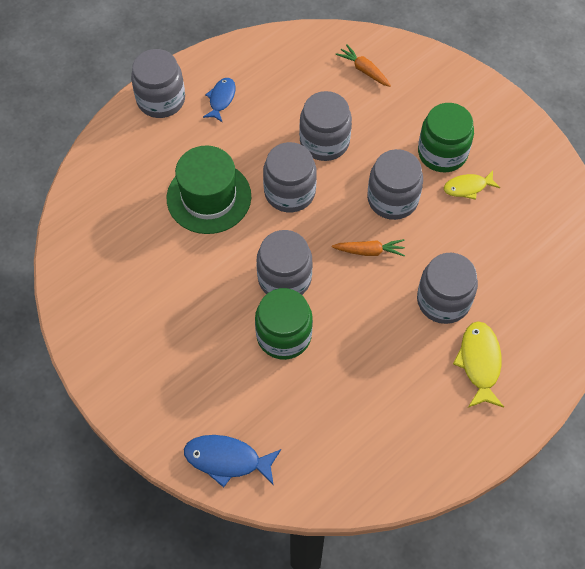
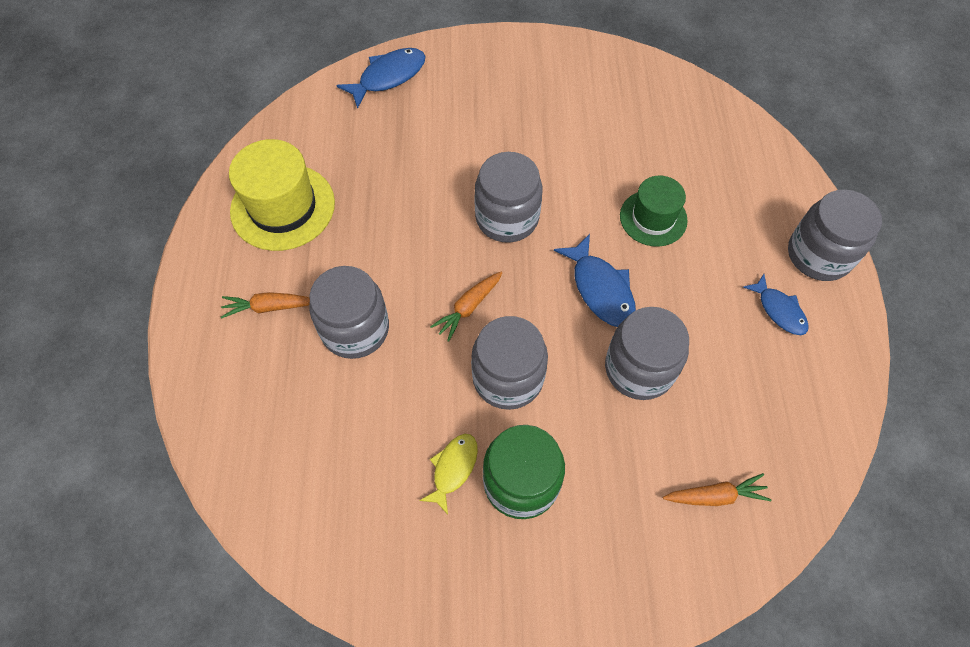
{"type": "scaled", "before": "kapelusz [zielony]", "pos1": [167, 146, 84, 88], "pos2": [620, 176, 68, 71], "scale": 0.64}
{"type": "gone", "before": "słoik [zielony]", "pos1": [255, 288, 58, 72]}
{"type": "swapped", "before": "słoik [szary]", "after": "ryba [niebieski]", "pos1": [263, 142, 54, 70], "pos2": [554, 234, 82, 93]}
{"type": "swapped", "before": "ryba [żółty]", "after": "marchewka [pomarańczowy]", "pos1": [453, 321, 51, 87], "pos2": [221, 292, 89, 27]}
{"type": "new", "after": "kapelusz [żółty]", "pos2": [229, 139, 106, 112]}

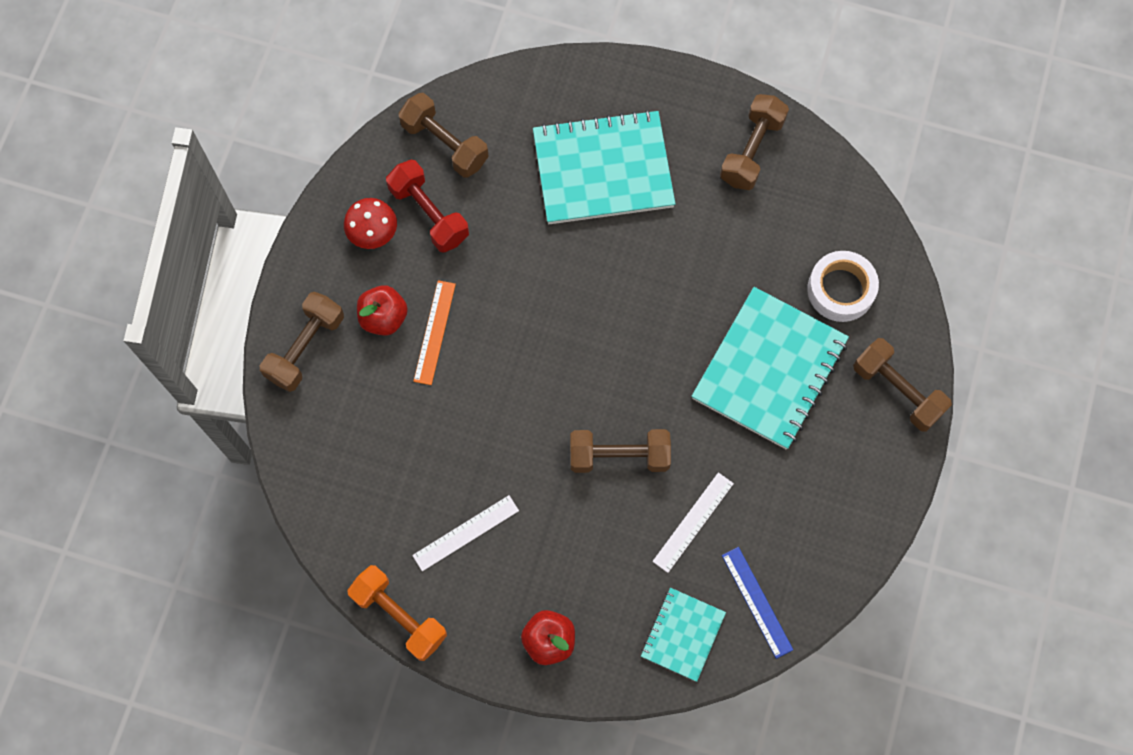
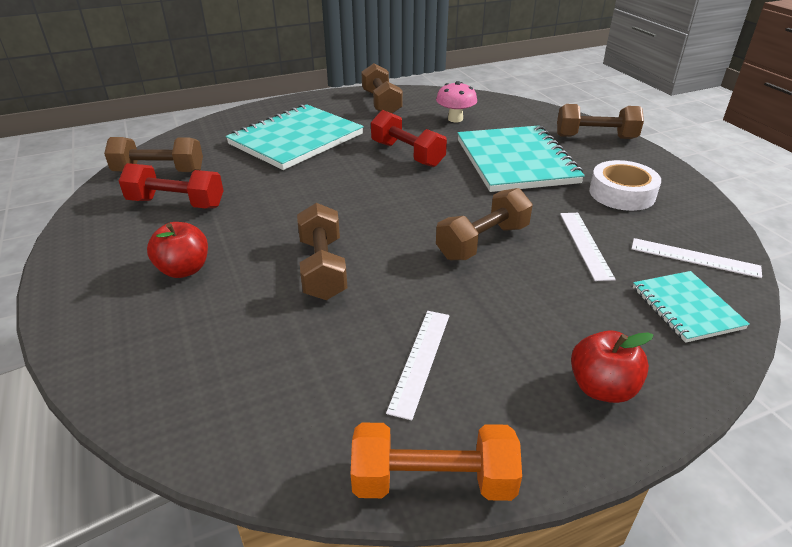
{"type": "shifted", "before": "hantel [brązowy]", "pos1": [260, 292, 84, 100], "pos2": [297, 203, 50, 97]}
{"type": "gone", "before": "grzyb [czerwony]", "pos1": [344, 198, 53, 51]}
{"type": "gone", "before": "linijka [pomarańczowy]", "pos1": [413, 280, 43, 105]}
{"type": "repainted", "before": "linijka [niebieski]", "after": "linijka [biały]", "pos1": [722, 547, 71, 112], "pos2": [631, 238, 131, 40]}
{"type": "shifted", "before": "taśma klejąca [biały]", "pos1": [807, 251, 72, 71], "pos2": [589, 160, 72, 51]}
{"type": "new", "after": "hantel [czerwony]", "pos2": [371, 110, 76, 57]}
{"type": "new", "after": "grzyb [różowy]", "pos2": [436, 81, 41, 41]}

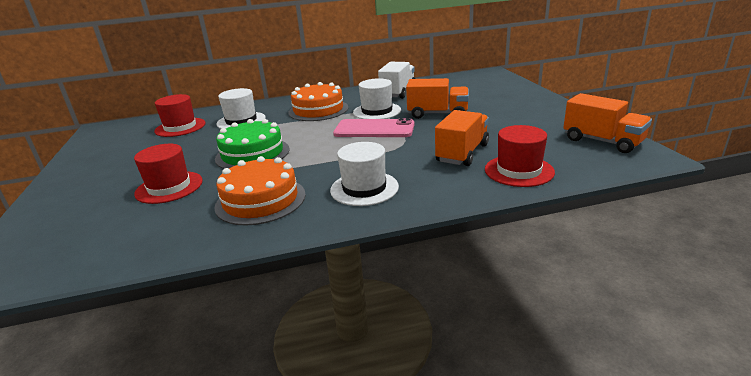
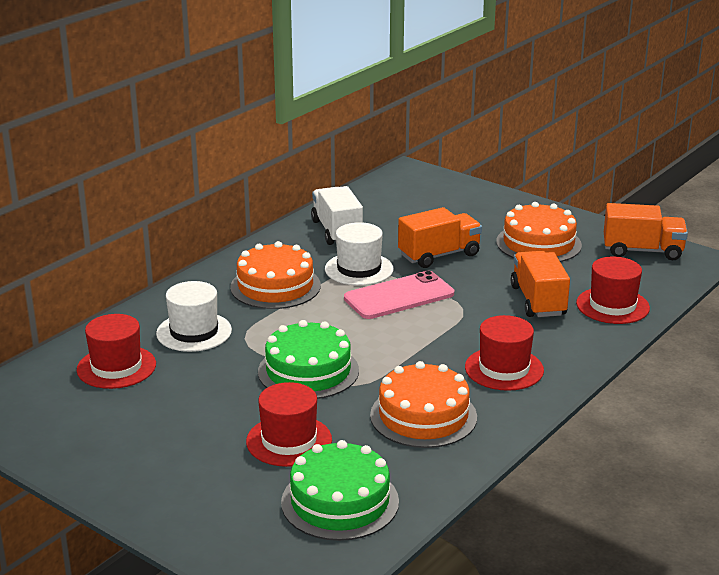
{"type": "repainted", "before": "kapelusz [biały]", "after": "kapelusz [czerwony]", "pos1": [330, 142, 69, 64], "pos2": [465, 315, 79, 76]}
{"type": "new", "after": "tort [zielony]", "pos2": [281, 440, 118, 101]}
{"type": "new", "after": "tort [pomarańczowy]", "pos2": [496, 202, 86, 60]}

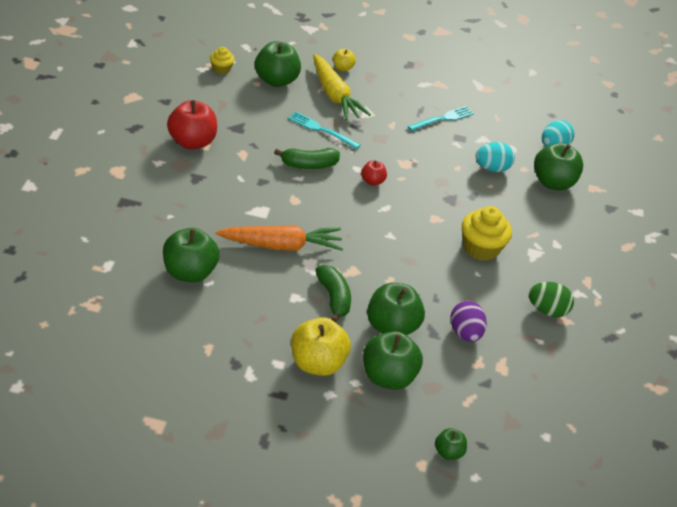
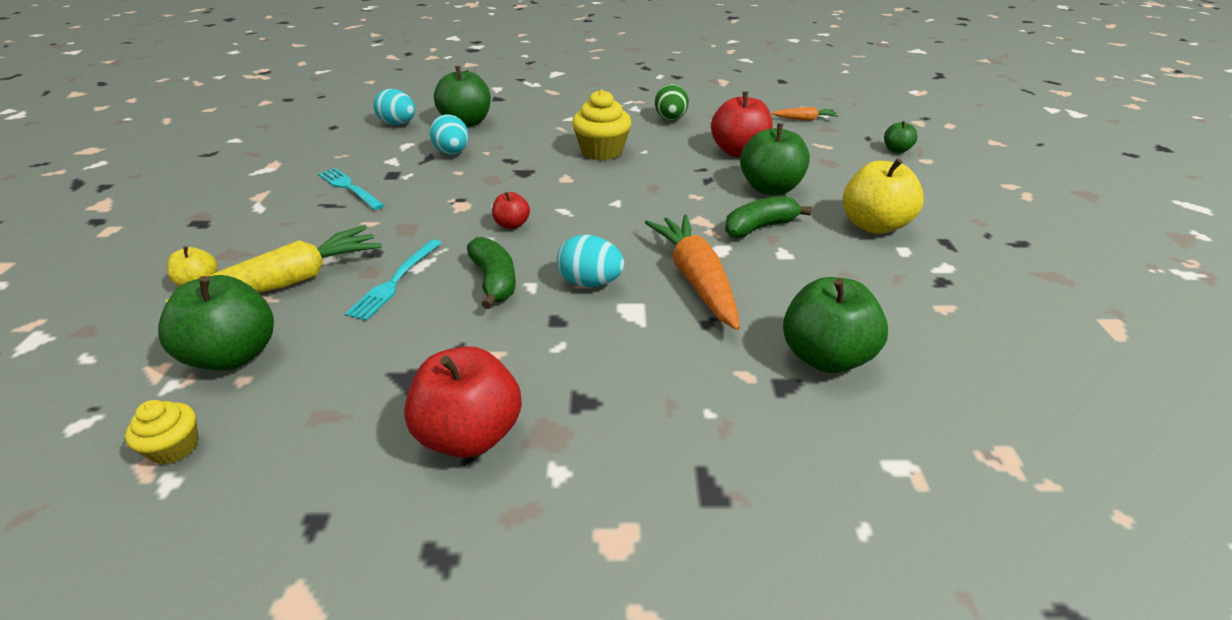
{"type": "gone", "before": "jabłko [zielony]", "pos1": [363, 331, 60, 59]}
{"type": "swapped", "before": "jajko [fioletowy]", "after": "jabłko [czerwony]", "pos1": [450, 301, 37, 41], "pos2": [711, 92, 62, 65]}
{"type": "new", "after": "jajko [turkusowy]", "pos2": [557, 235, 68, 52]}
{"type": "new", "after": "marchewka [pomarańczowy]", "pos2": [772, 107, 67, 14]}

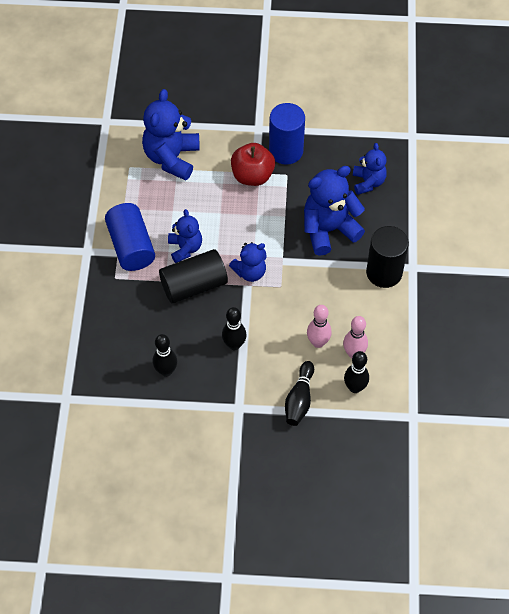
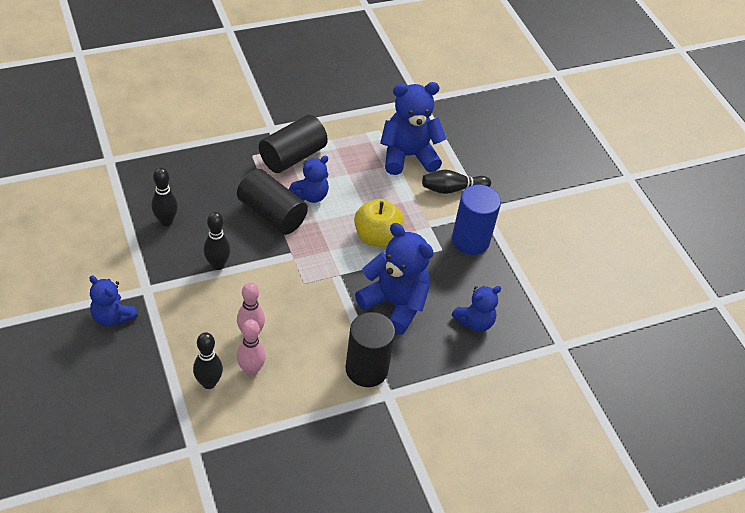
{"type": "repainted", "before": "walec [niebieski]", "after": "walec [czarny]", "pos1": [105, 203, 50, 68], "pos2": [259, 115, 69, 58]}
{"type": "shifted", "before": "miś [niebieski]", "pos1": [229, 242, 38, 40], "pos2": [89, 276, 49, 50]}
{"type": "gone", "before": "jabłko [czerwony]", "pos1": [231, 143, 44, 43]}
{"type": "shifted", "before": "kręgiel [czarny]", "pos1": [285, 361, 29, 65], "pos2": [422, 170, 69, 24]}
{"type": "new", "after": "jabłko [żółty]", "pos2": [354, 199, 50, 48]}

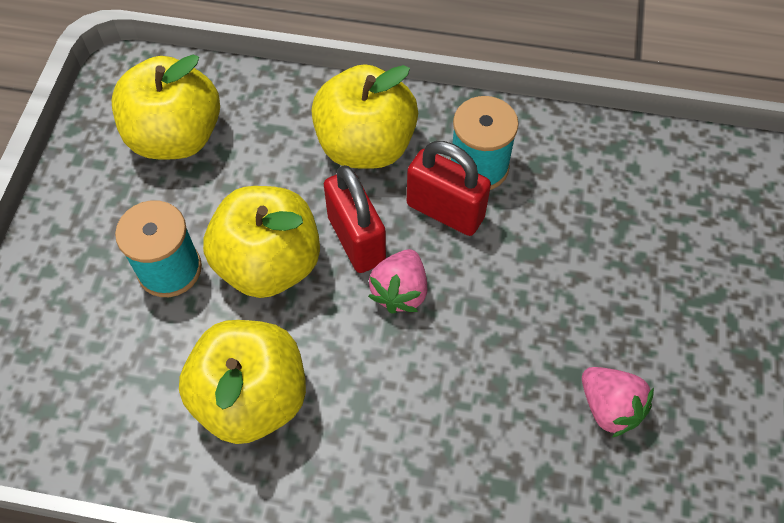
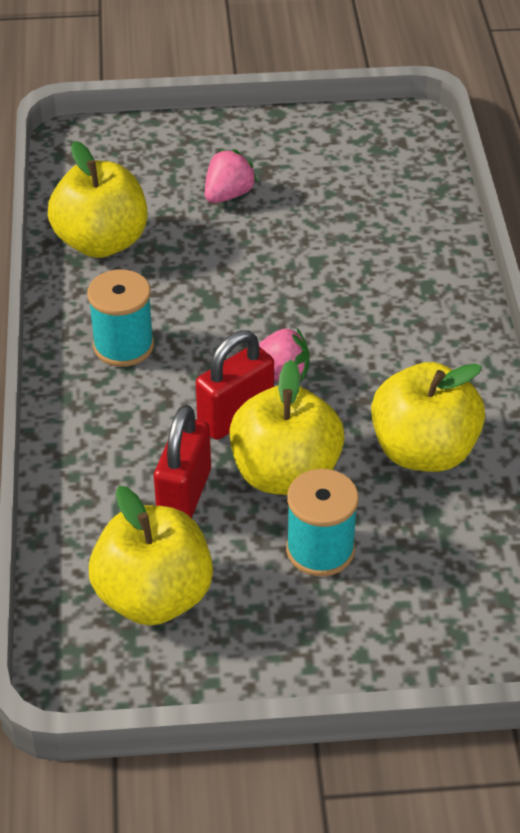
{"type": "shifted", "before": "jabłko [żółty]", "pos1": [311, 64, 107, 105], "pos2": [48, 141, 100, 117]}
{"type": "shifted", "before": "kłódka [czerwony]", "pos1": [407, 141, 84, 95], "pos2": [154, 405, 57, 113]}
{"type": "shifted", "before": "truskawka [różowy]", "pos1": [582, 367, 72, 71], "pos2": [205, 149, 52, 54]}

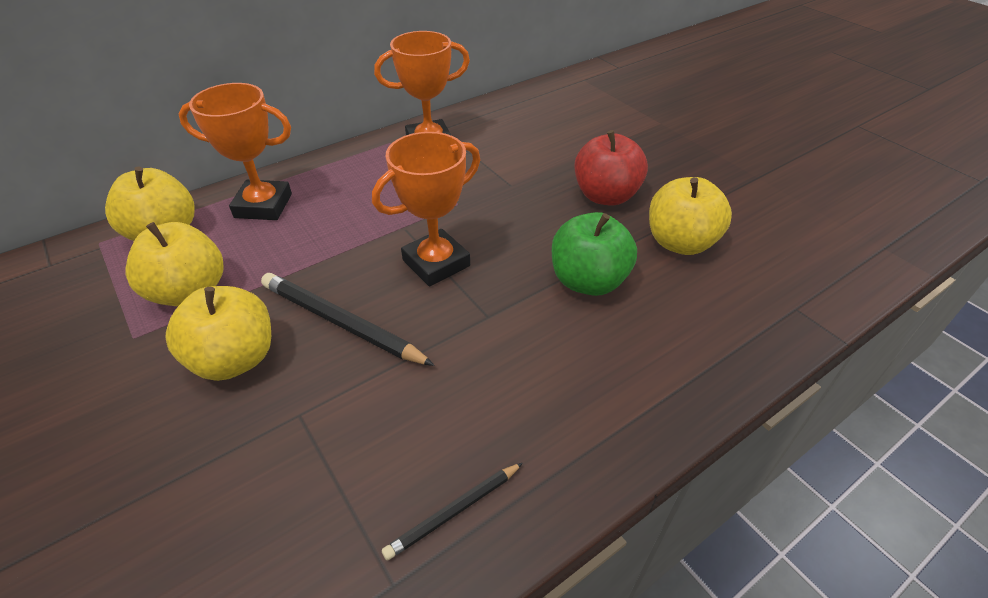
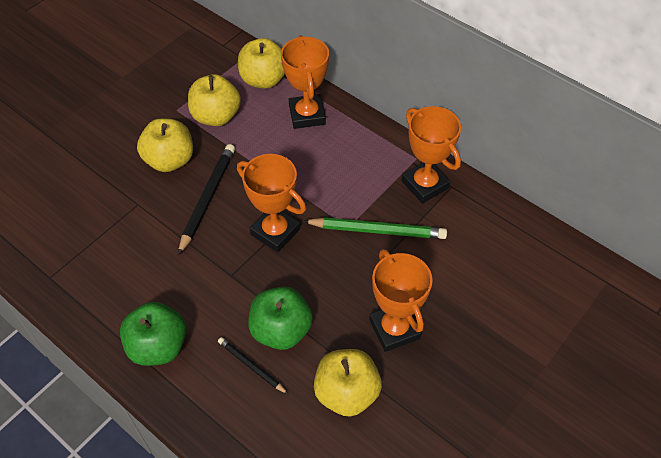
{"type": "shifted", "before": "ołówek [czarny]", "pos1": [382, 463, 141, 97], "pos2": [218, 337, 70, 57]}
{"type": "swapped", "before": "jabłko [czerwony]", "after": "puchar [pomarańczowy]", "pos1": [574, 130, 74, 76], "pos2": [369, 249, 64, 103]}
{"type": "new", "after": "jabłko [zielony]", "pos2": [120, 302, 67, 64]}
{"type": "new", "after": "ołówek [zielony]", "pos2": [303, 217, 144, 22]}

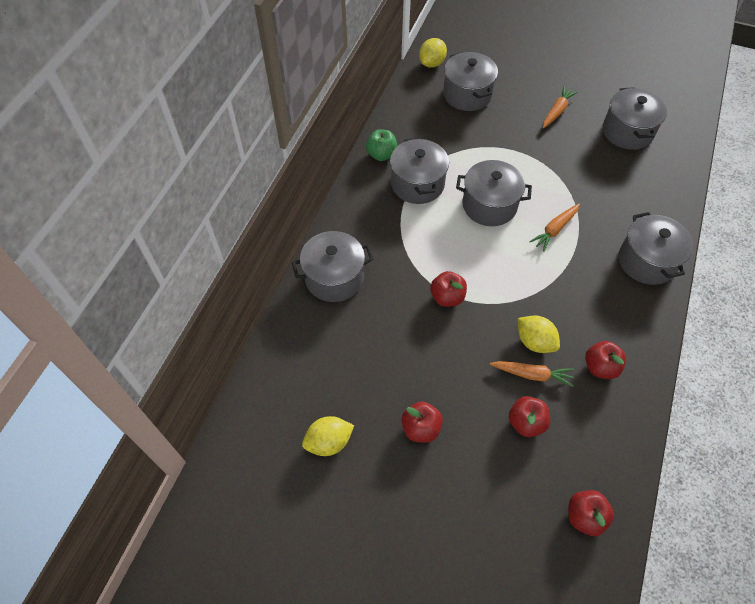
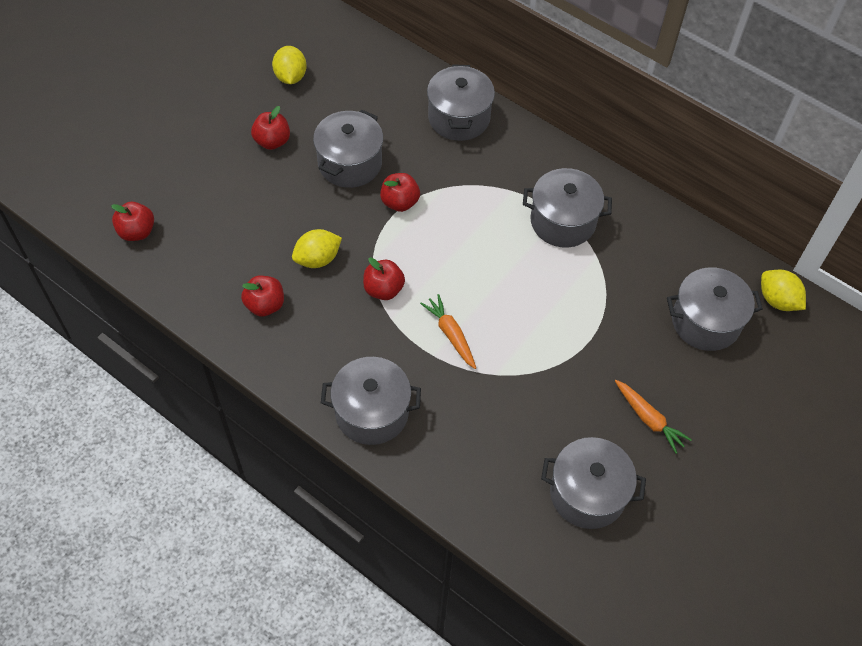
{"type": "gone", "before": "jabłko [zielony]", "pos1": [366, 129, 32, 32]}
{"type": "shifted", "before": "garnek [szary]", "pos1": [456, 160, 76, 66], "pos2": [313, 110, 70, 78]}
{"type": "gone", "before": "marchewka [pomarańczowy]", "pos1": [490, 361, 84, 26]}
{"type": "shifted", "before": "jabłko [czerwony]", "pos1": [509, 396, 41, 41], "pos2": [363, 257, 42, 43]}

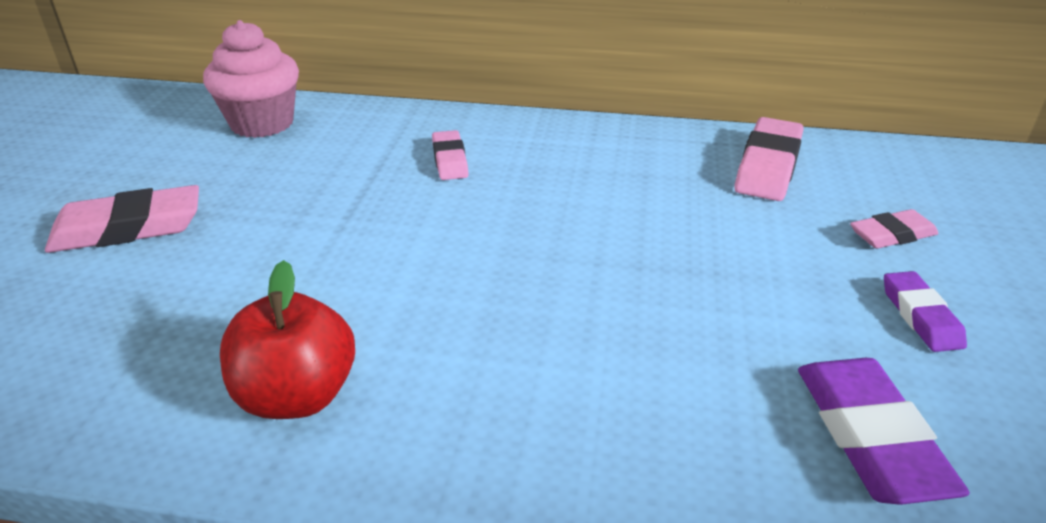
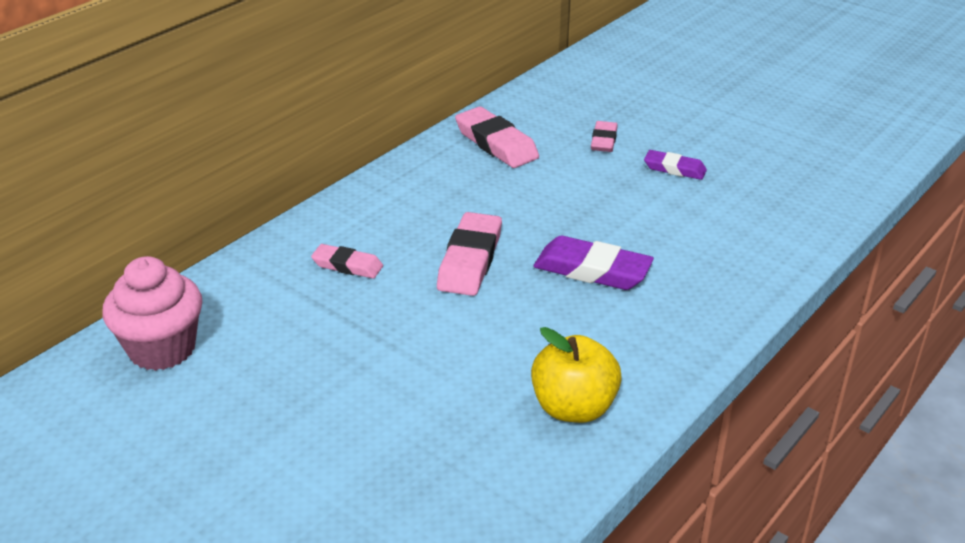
{"type": "shifted", "before": "gumka do mazania [różowy]", "pos1": [45, 185, 154, 68], "pos2": [437, 212, 65, 84]}
{"type": "repainted", "before": "jabłko [czerwony]", "after": "jabłko [żółty]", "pos1": [220, 260, 135, 159], "pos2": [531, 327, 91, 96]}
{"type": "shifted", "before": "gumka do mazania [fioletowy]", "pos1": [798, 358, 172, 147], "pos2": [533, 236, 121, 54]}

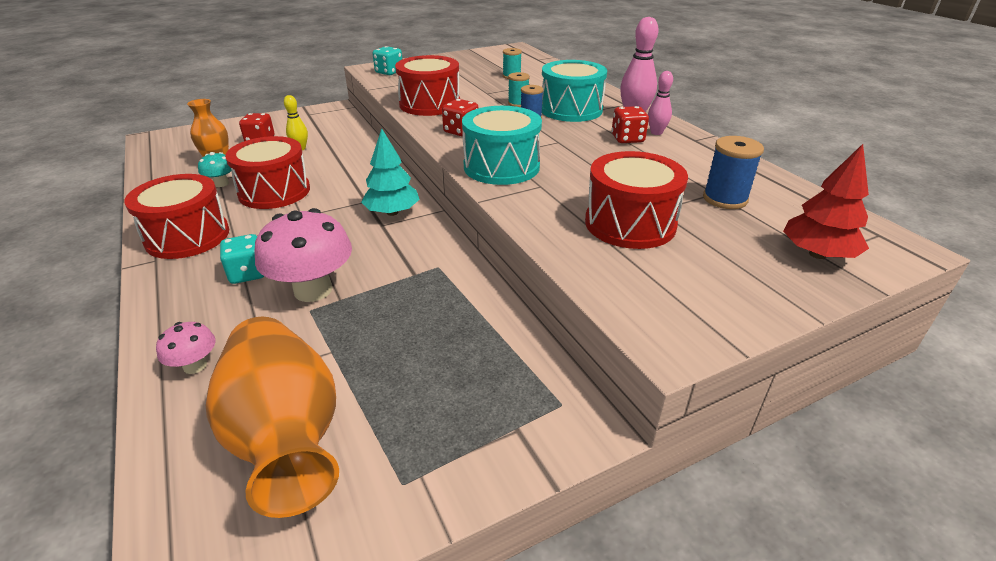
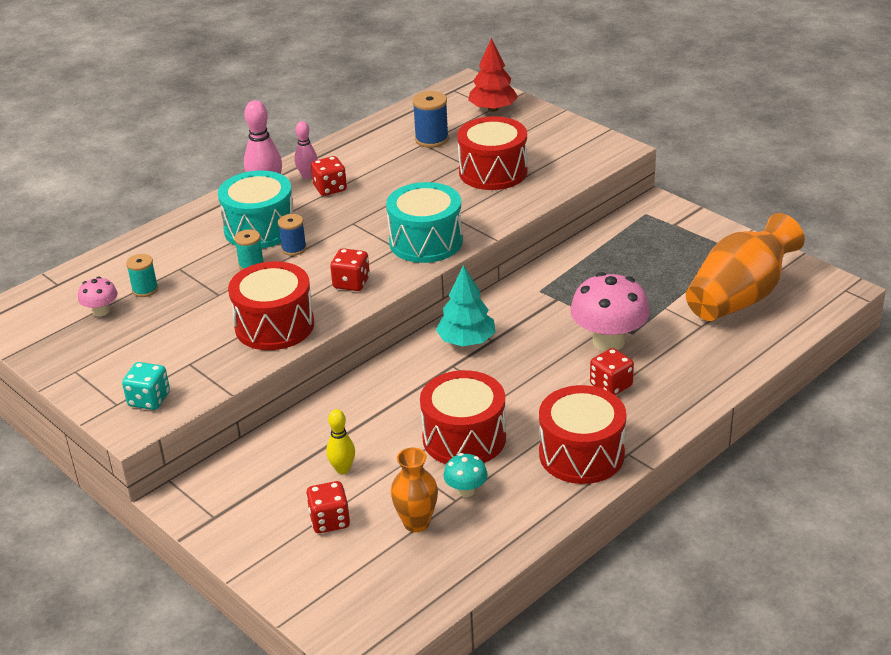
{"type": "shifted", "before": "grzyb [różowy]", "pos1": [156, 322, 60, 52], "pos2": [78, 277, 40, 40]}
{"type": "repainted", "before": "kostka do gry [turkusowy]", "after": "kostka do gry [czerwony]", "pos1": [220, 234, 45, 50], "pos2": [590, 348, 44, 47]}

